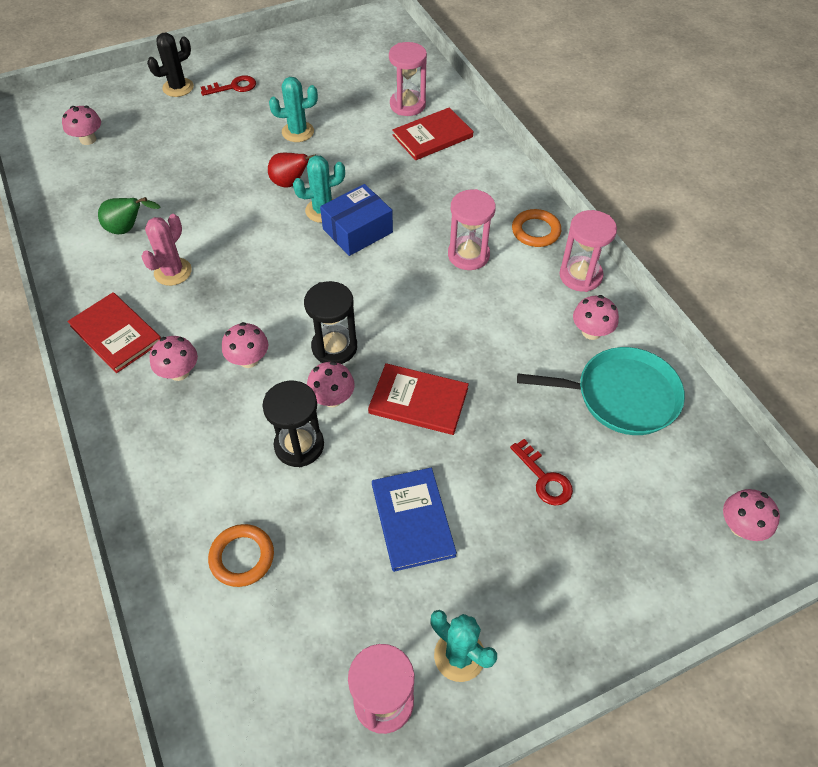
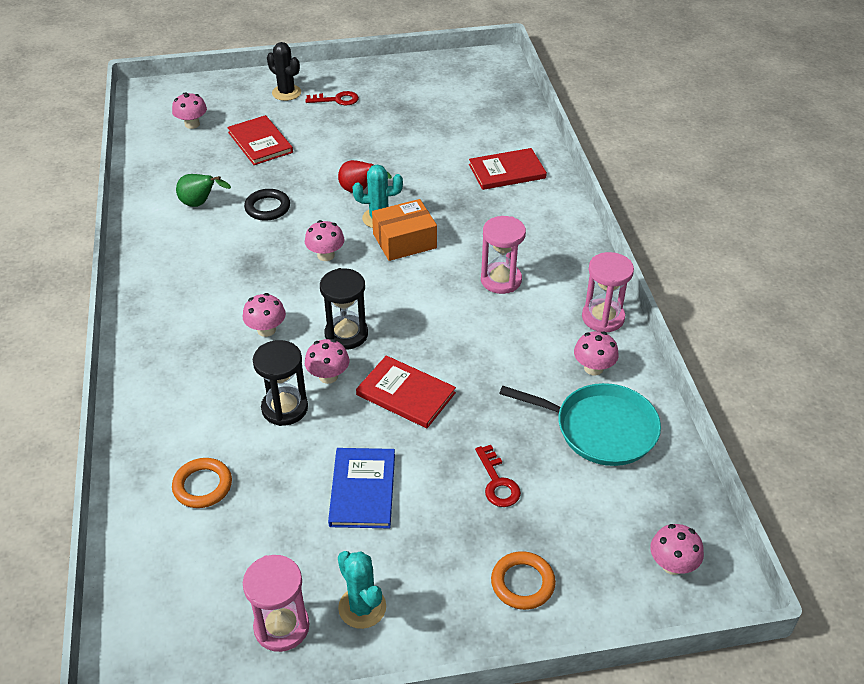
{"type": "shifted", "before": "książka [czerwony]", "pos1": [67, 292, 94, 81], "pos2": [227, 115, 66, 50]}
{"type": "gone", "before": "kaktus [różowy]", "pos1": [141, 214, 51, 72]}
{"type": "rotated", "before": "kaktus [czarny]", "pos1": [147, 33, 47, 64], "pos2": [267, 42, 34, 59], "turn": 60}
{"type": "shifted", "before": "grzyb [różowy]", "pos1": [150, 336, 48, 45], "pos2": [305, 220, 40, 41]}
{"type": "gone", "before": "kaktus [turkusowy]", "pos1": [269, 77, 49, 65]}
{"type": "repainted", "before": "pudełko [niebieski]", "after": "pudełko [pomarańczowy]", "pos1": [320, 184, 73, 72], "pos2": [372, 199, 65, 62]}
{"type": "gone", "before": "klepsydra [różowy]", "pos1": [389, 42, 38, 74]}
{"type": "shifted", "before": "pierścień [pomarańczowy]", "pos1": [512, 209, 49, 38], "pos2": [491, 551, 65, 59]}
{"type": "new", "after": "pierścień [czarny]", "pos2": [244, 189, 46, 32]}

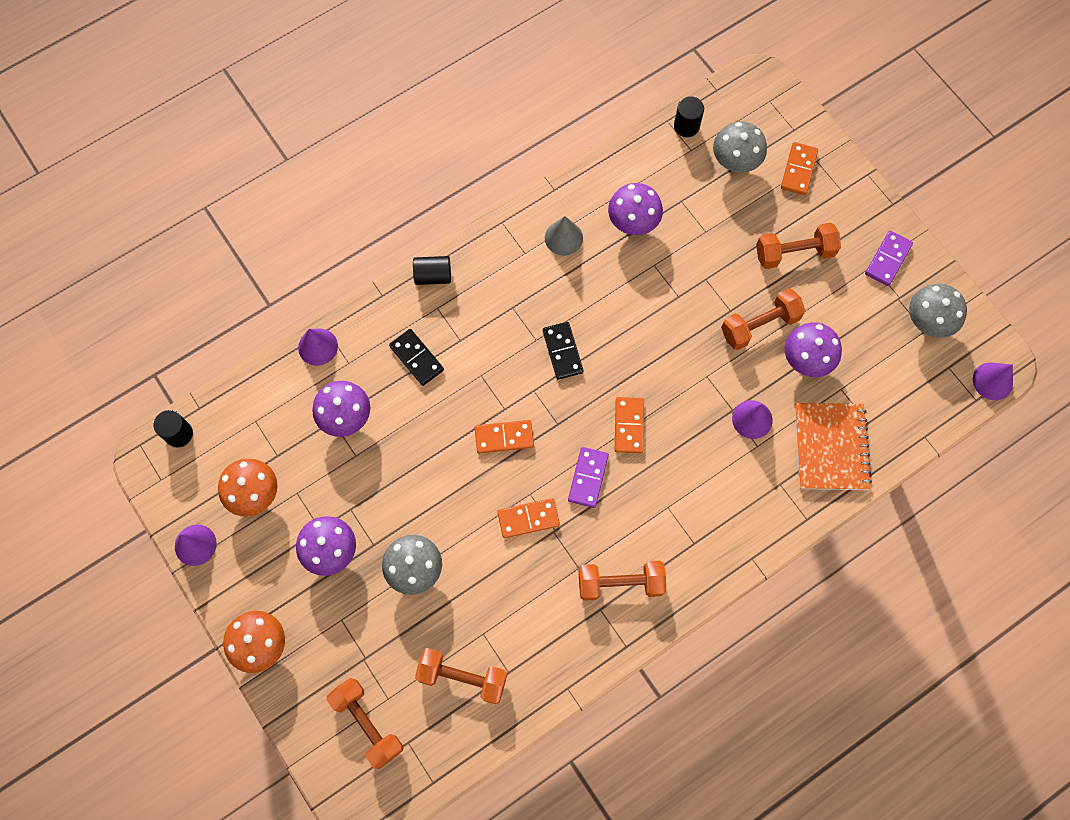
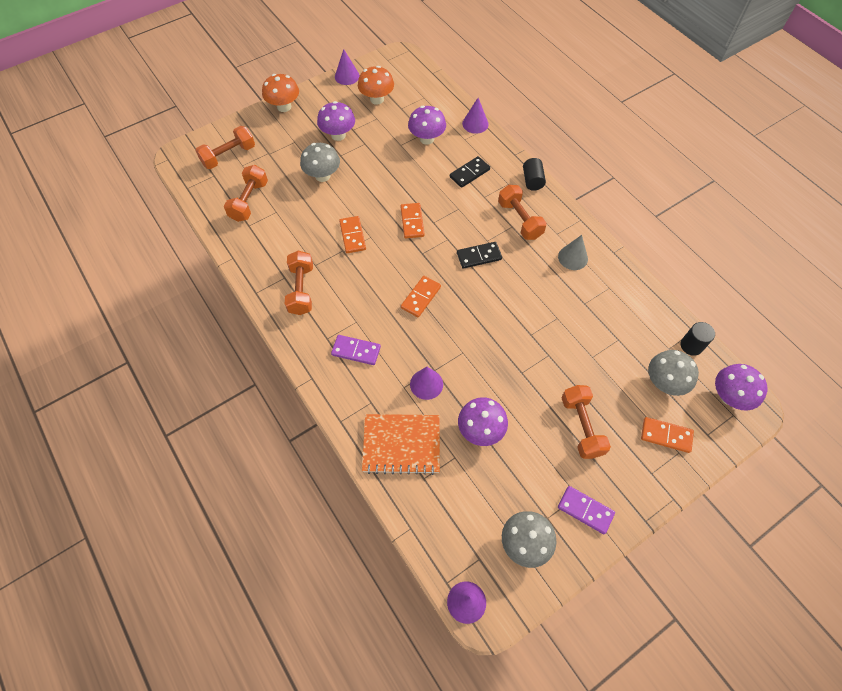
{"type": "gone", "before": "walec [czarny]", "pos1": [154, 410, 39, 37]}
{"type": "shifted", "before": "kostka domina [fioletowy]", "pos1": [568, 447, 41, 61], "pos2": [331, 335, 50, 30]}
{"type": "shifted", "before": "grzyb [fioletowy]", "pos1": [608, 183, 55, 52], "pos2": [715, 364, 53, 47]}
{"type": "rotated", "before": "kostka domina [pomarańczowy]", "pos1": [615, 397, 29, 56], "pos2": [401, 276, 40, 41], "turn": -60}
{"type": "shifted", "before": "hantel [pomarańczowy]", "pos1": [721, 288, 84, 62], "pos2": [498, 185, 49, 55]}

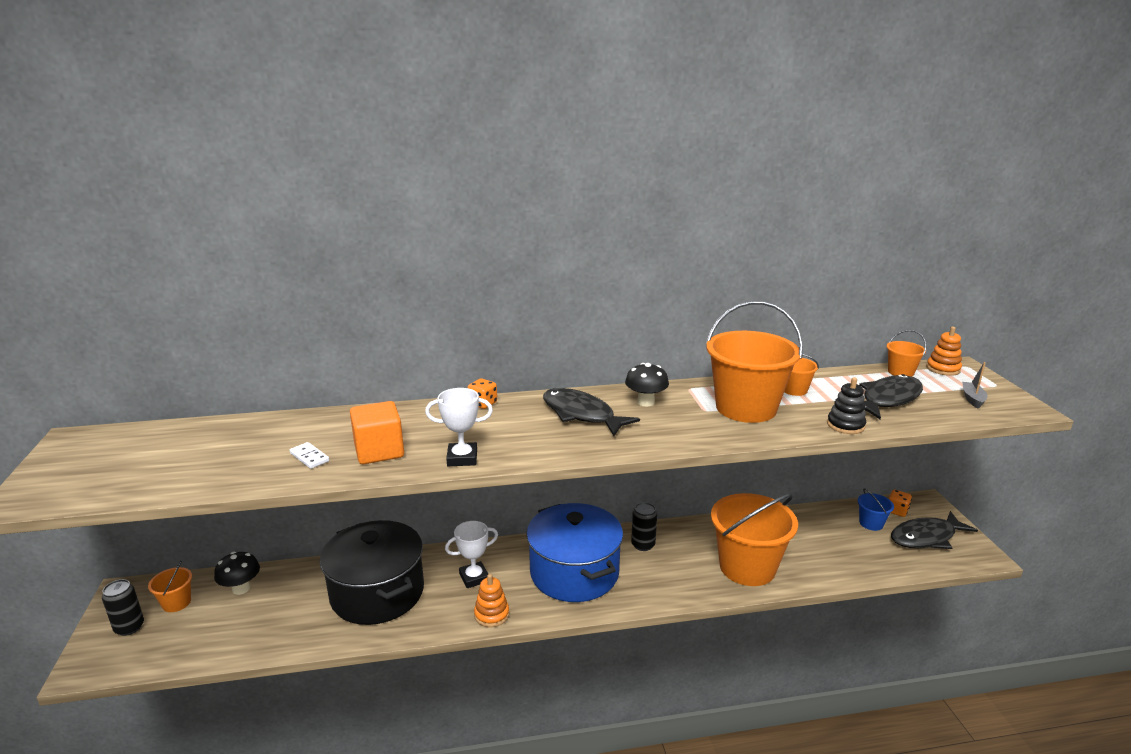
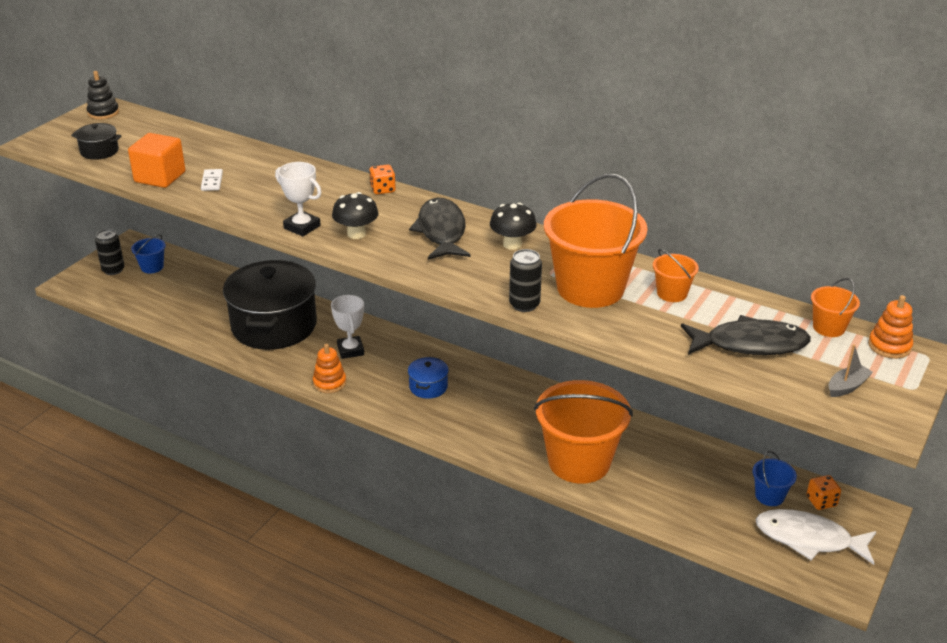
{"type": "repainted", "before": "wiadro [pomarańczowy]", "after": "wiadro [niebieski]", "pos1": [148, 561, 44, 51], "pos2": [131, 234, 35, 39]}
{"type": "shifted", "before": "grzyb [czarny]", "pos1": [214, 552, 46, 43], "pos2": [332, 192, 47, 47]}
{"type": "shifted", "before": "sześcian [pomarańczowy]", "pos1": [350, 401, 54, 63], "pos2": [128, 133, 57, 55]}
{"type": "rotated", "before": "puchar [biały]", "pos1": [445, 521, 53, 67], "pos2": [331, 295, 33, 64], "turn": 60}
{"type": "scaled", "before": "garnek [niebieski]", "pos1": [526, 503, 97, 99], "pos2": [408, 357, 41, 42], "scale": 0.42}
{"type": "shifted", "before": "puszka [czarny]", "pos1": [631, 502, 26, 49], "pos2": [509, 249, 33, 63]}
{"type": "shifted", "before": "zabawka nakładanka [czarny]", "pos1": [827, 377, 39, 57], "pos2": [87, 71, 32, 49]}
{"type": "repainted", "before": "ryba [czarny]", "after": "ryba [biały]", "pos1": [891, 511, 87, 38], "pos2": [755, 509, 122, 56]}
{"type": "new", "after": "garnek [czarny]", "pos2": [71, 123, 51, 37]}

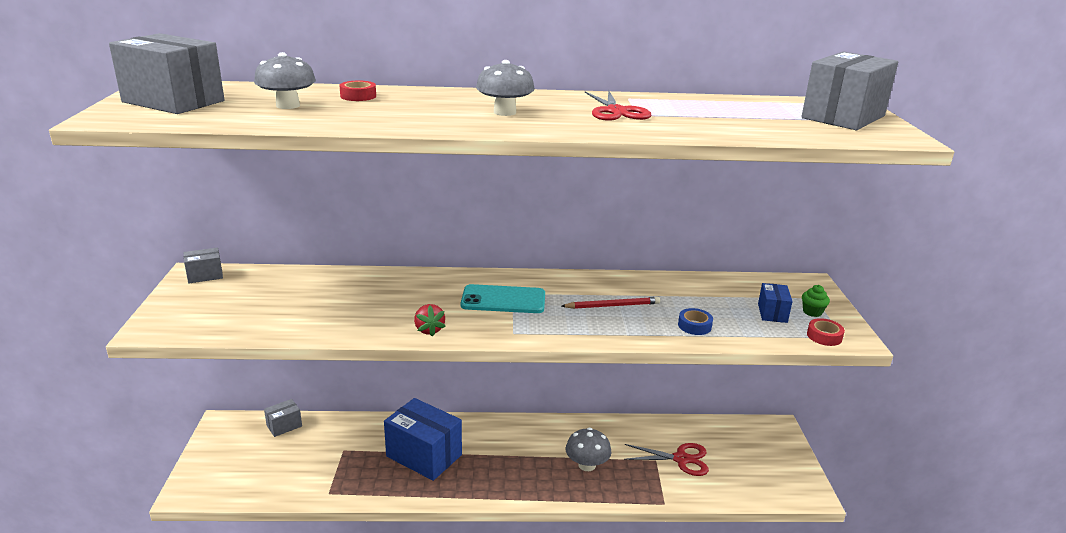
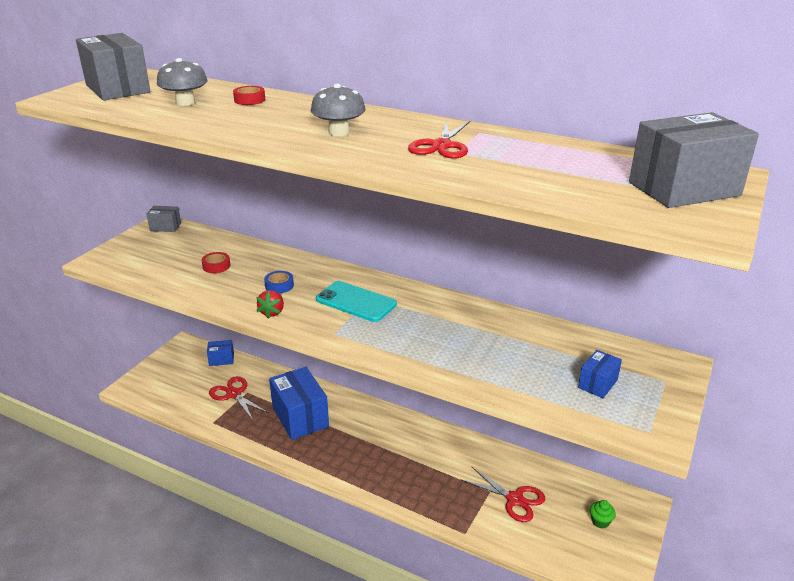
{"type": "repainted", "before": "pudełko [szary]", "after": "pudełko [niebieski]", "pos1": [264, 399, 38, 38], "pos2": [207, 340, 27, 26]}
{"type": "gone", "before": "ołówek [czerwony]", "pos1": [561, 297, 99, 12]}
{"type": "gone", "before": "grzyb [szary]", "pos1": [566, 428, 46, 43]}
{"type": "shifted", "before": "taśma klejąca [niebieski]", "pos1": [678, 308, 35, 27], "pos2": [264, 271, 30, 23]}
{"type": "shifted", "before": "muffinka [zielony]", "pos1": [802, 285, 28, 32], "pos2": [590, 500, 26, 29]}
{"type": "shifted", "before": "taśma klejąca [czerwony]", "pos1": [807, 318, 38, 28], "pos2": [201, 252, 29, 21]}
{"type": "new", "after": "nożyczki [czerwony]", "pos2": [209, 376, 60, 44]}

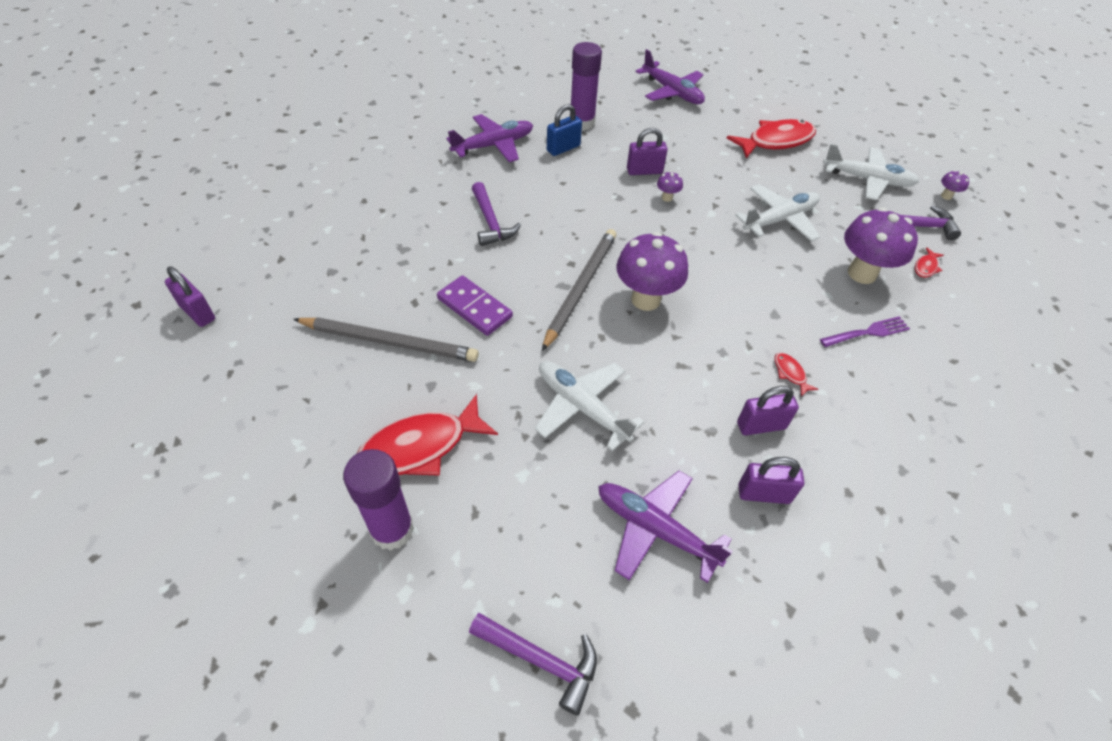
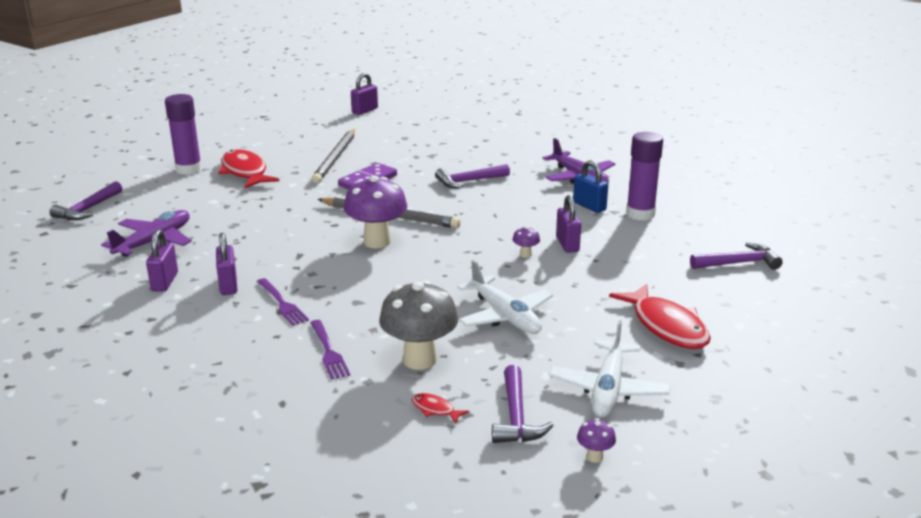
{"type": "gone", "before": "samolot [biały]", "pos1": [535, 361, 109, 90]}
{"type": "swapped", "before": "samolot [fioletowy]", "after": "młotek [fioletowy]", "pos1": [636, 49, 69, 55], "pos2": [690, 242, 93, 28]}
{"type": "swapped", "before": "ryba [czerwony]", "after": "widelec [fioletowy]", "pos1": [774, 353, 44, 44], "pos2": [257, 278, 52, 48]}
{"type": "repainted", "before": "grzyb [fioletowy]", "after": "grzyb [szary]", "pos1": [844, 207, 74, 77], "pos2": [379, 280, 79, 90]}

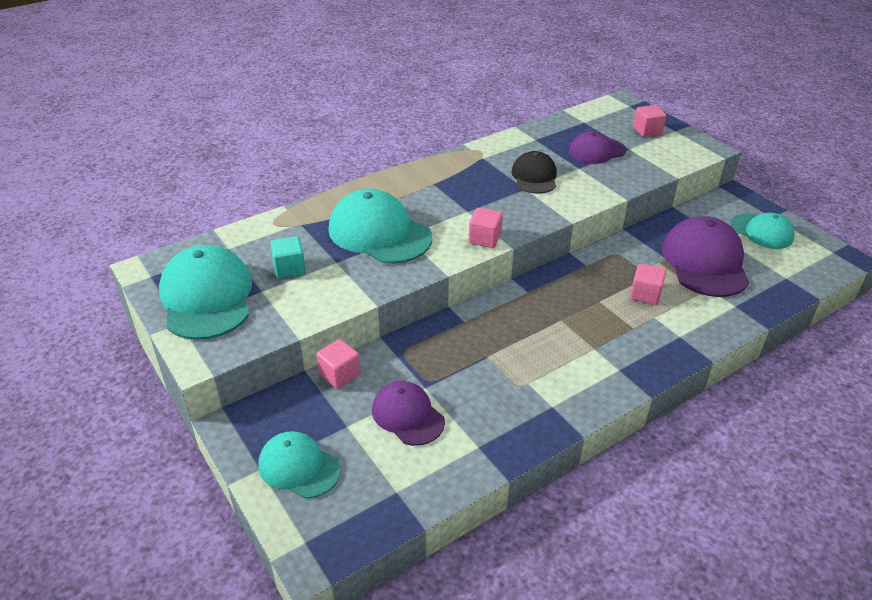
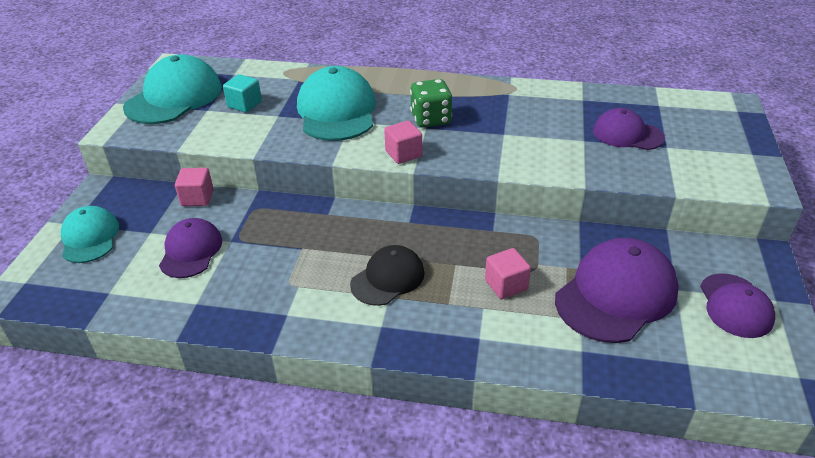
{"type": "shifted", "before": "czapka [czarny]", "pos1": [512, 151, 45, 43], "pos2": [350, 245, 75, 61]}
{"type": "gone", "before": "sześcian [różowy]", "pos1": [633, 105, 33, 32]}
{"type": "repainted", "before": "czapka [turkusowy]", "after": "czapka [fioletowy]", "pos1": [730, 213, 64, 36], "pos2": [700, 273, 75, 65]}
{"type": "new", "after": "kostka do gry [zielony]", "pos2": [410, 79, 42, 48]}

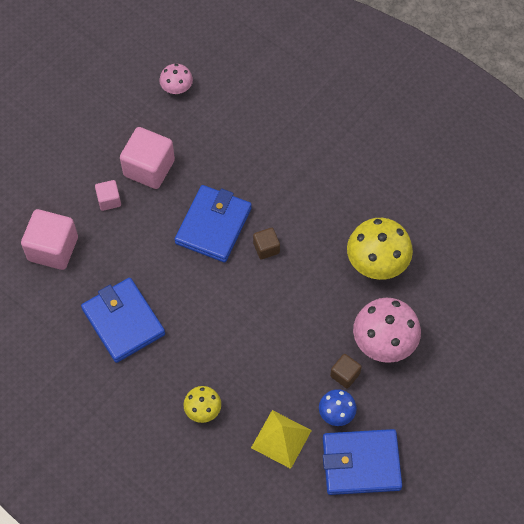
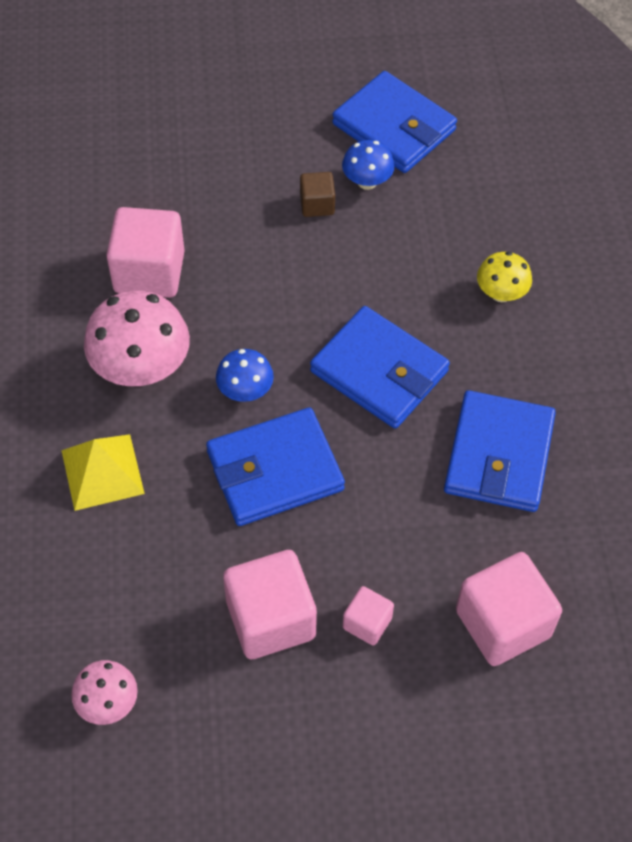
{"type": "shifted", "before": "piramida [żółty]", "pos1": [251, 410, 61, 59], "pos2": [61, 434, 84, 77]}
{"type": "swapped", "before": "sześcian [brązowy]", "after": "grzyb [niebieski]", "pos1": [253, 228, 27, 31], "pos2": [216, 349, 58, 53]}
{"type": "swapped", "before": "grzyb [żółty]", "after": "sześcian [różowy]", "pos1": [347, 218, 66, 62], "pos2": [107, 207, 78, 91]}
{"type": "shifted", "before": "grzyb [różowy]", "pos1": [353, 298, 68, 65], "pos2": [84, 291, 106, 95]}
{"type": "new", "after": "portfel [niebieski]", "pos2": [310, 306, 140, 123]}

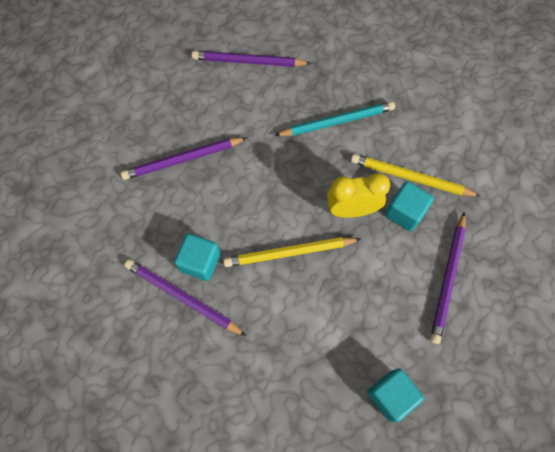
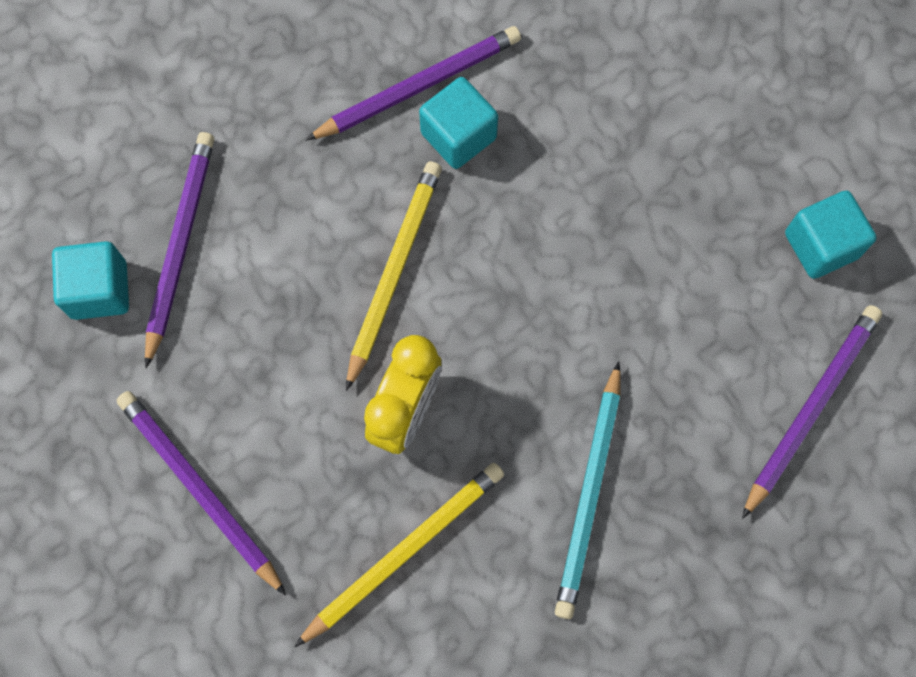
{"type": "shifted", "before": "ołówek [fioletowy]", "pos1": [121, 137, 126, 43], "pos2": [145, 132, 69, 236]}
{"type": "shifted", "before": "sześcian [turkusowy]", "pos1": [385, 181, 49, 50], "pos2": [785, 190, 92, 89]}

